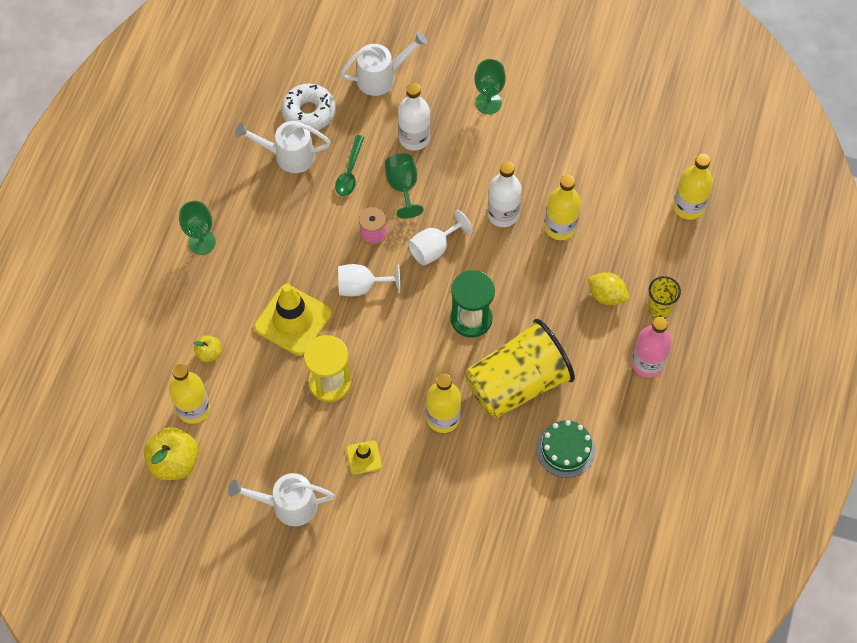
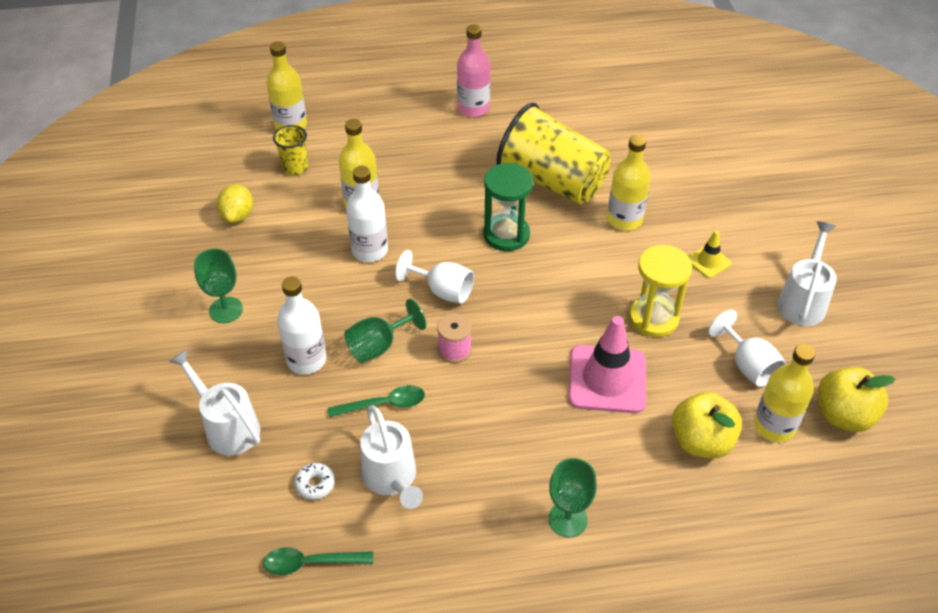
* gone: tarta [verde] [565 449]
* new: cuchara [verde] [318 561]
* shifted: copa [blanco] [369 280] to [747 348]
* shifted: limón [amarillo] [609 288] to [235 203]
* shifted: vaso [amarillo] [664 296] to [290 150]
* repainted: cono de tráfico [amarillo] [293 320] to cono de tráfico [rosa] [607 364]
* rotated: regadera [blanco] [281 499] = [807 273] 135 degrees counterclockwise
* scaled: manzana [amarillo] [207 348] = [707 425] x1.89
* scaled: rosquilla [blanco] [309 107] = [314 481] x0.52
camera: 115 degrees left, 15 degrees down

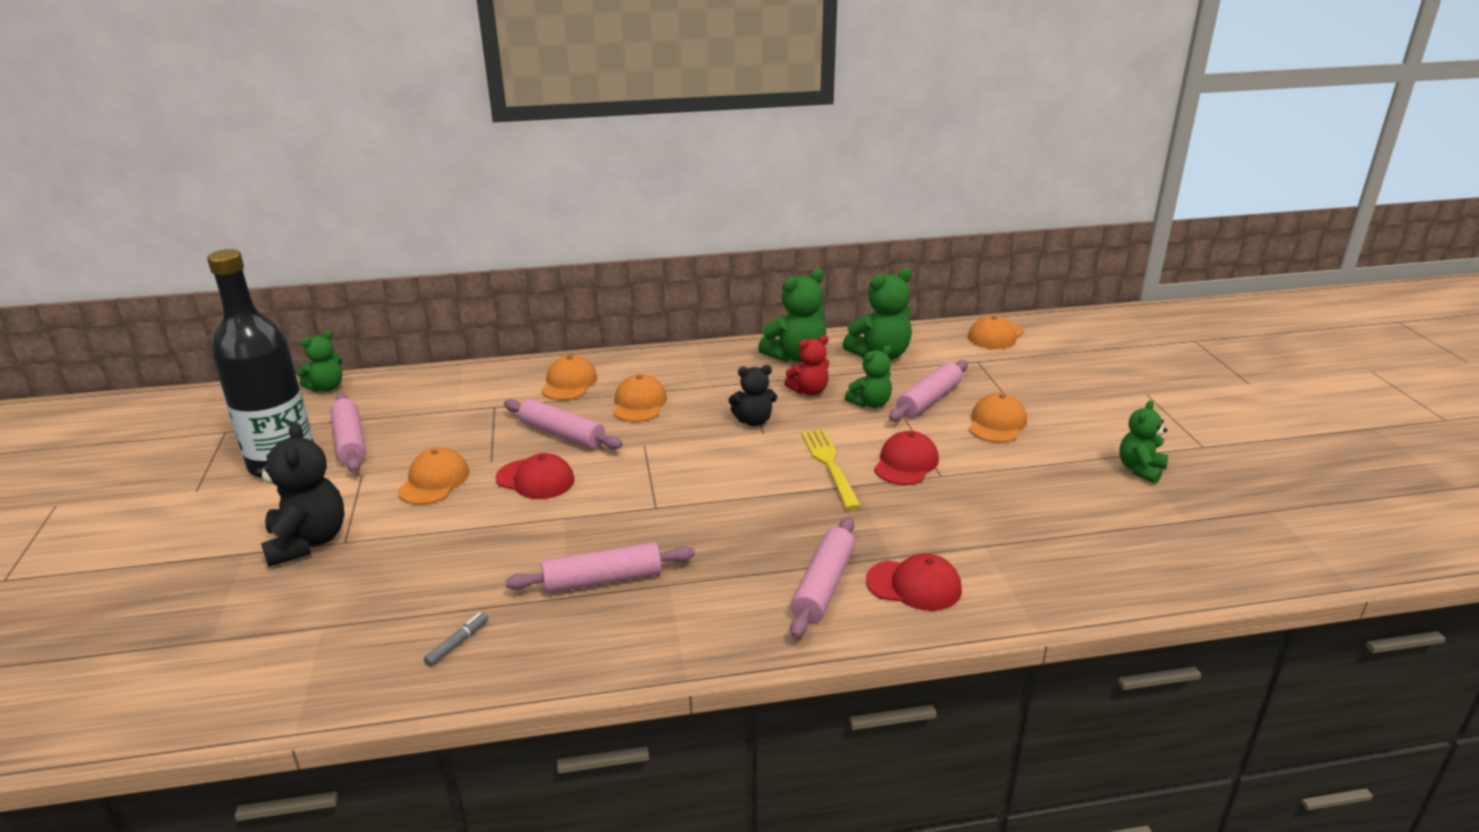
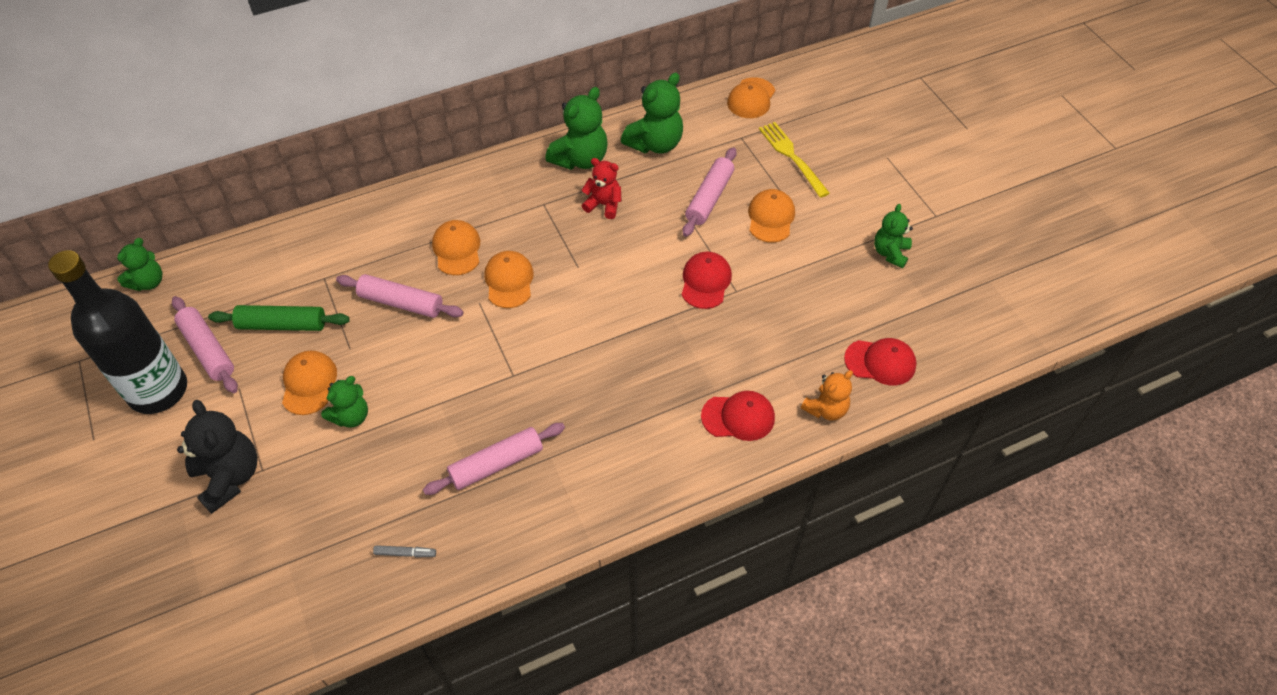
* gone: osito [negro] [752 395]
* gone: rodillo [rosa] [822 577]
* new: rodillo [verde] [279 318]
* new: osito [naranja] [827 395]
* shifted: gorra [rojo] [535 476] to [880 362]
* shifted: gorra [naranja] [569 377] to [509 279]
* shifted: tenedor [amarillo] [831 469] to [794 160]
* shifted: osito [verde] [868 377] to [344 402]
* rotated: rotulador [gris] [456 639] = [404 551] 75 degrees clockwise
* rotated: osito [rojo] [806 365] = [602 188] 120 degrees counterclockwise
camera: 15 degrees left, 25 degrees up

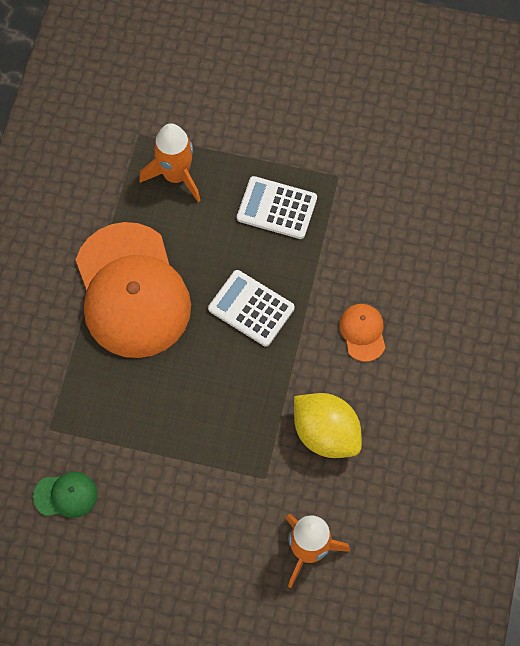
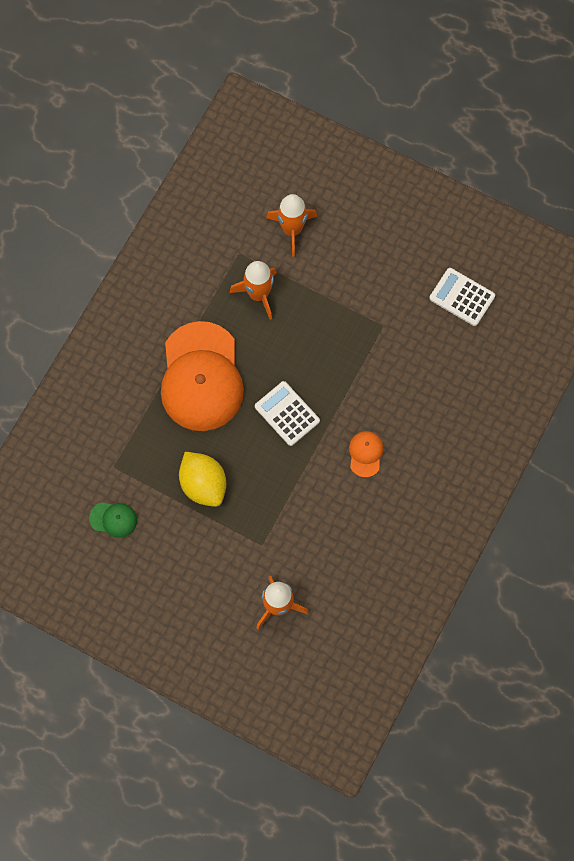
* new: cohete [naranja] [291 225]
* shifted: calculadora [blanco] [277 207] to [462 297]
* shifted: limón [amarillo] [328 425] to [202 479]
camera: 15 degrees right, 5 degrees up

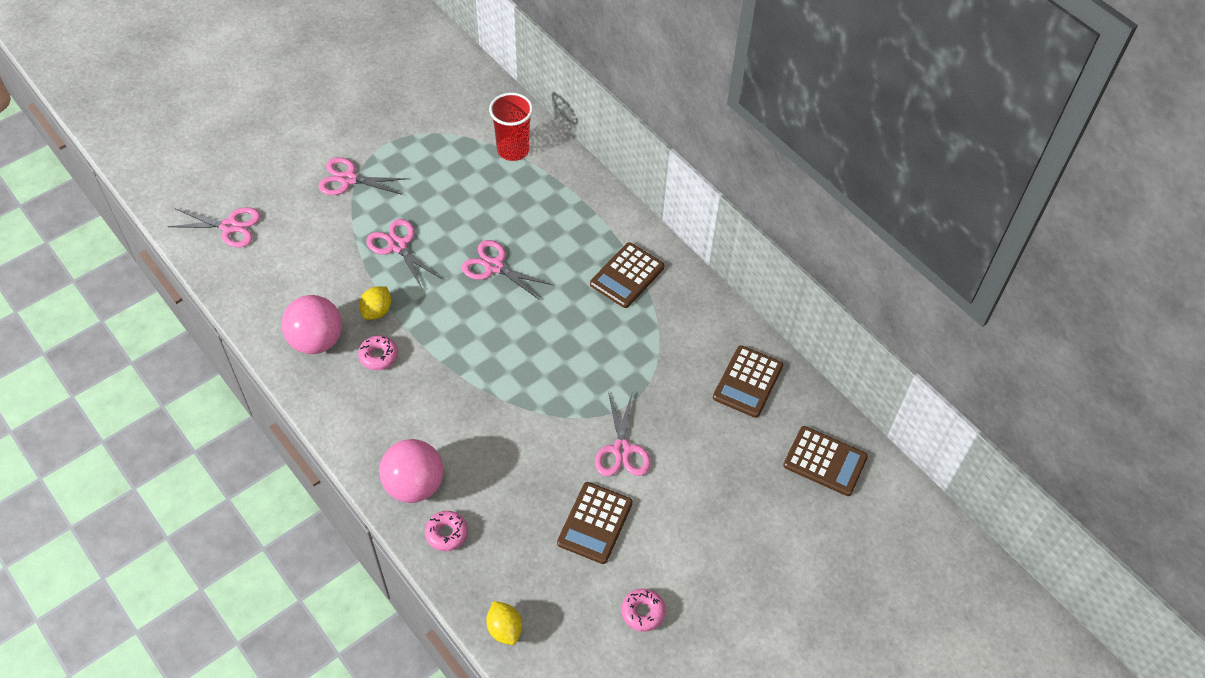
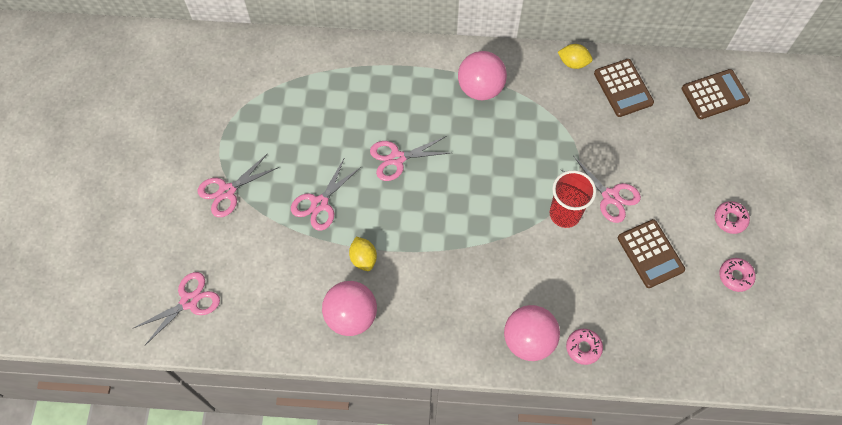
* shifted: rosquilla [rosa] [378 352] to [732 217]
* shifted: limón [amarillo] [504 623] to [575 56]
* shifted: vaso [rojo] [511 126] to [573 199]
* swapped: calculadora [marrón] [627 275] to pelota [rosa] [482 76]
* rotated: tijeras [rosa] [404 253] = [326 194] 60 degrees counterclockwise
camera: 45 degrees left, 10 degrees up

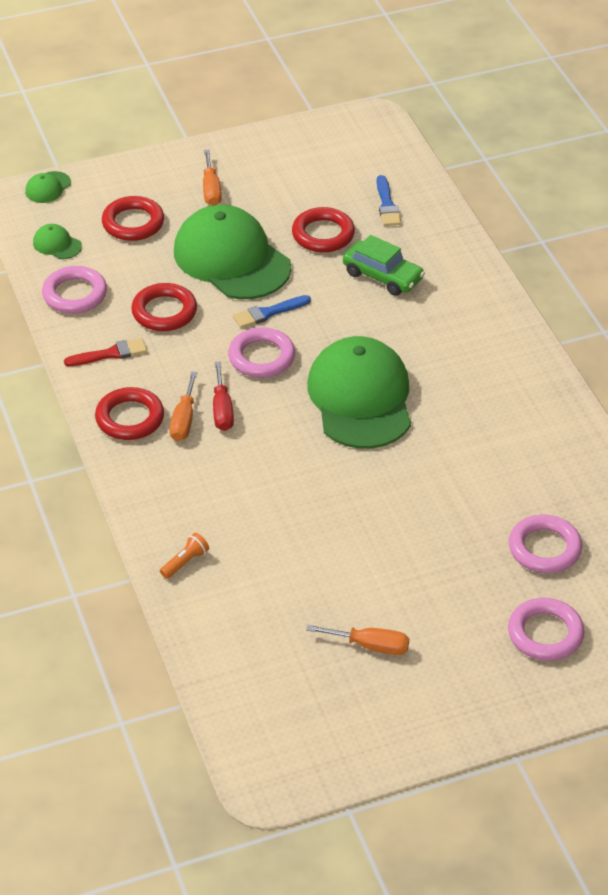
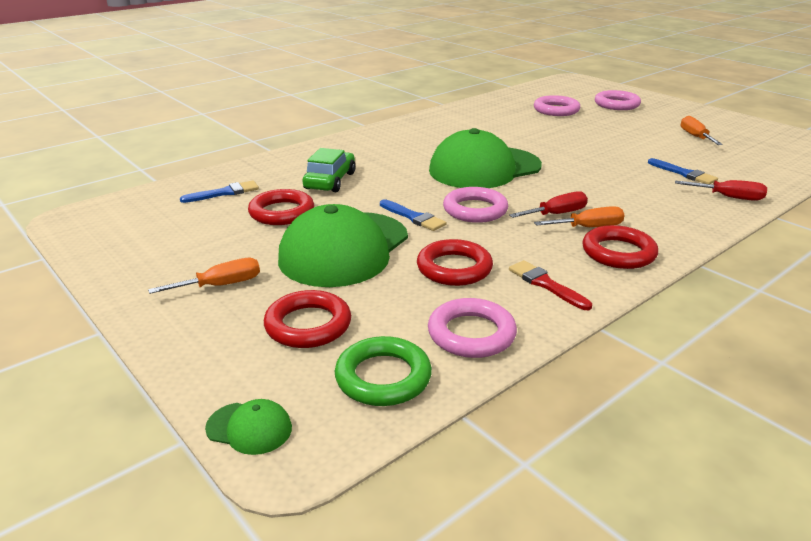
* new: pincel [azul] [683 171]
* swapped: gorra [verde] [57 241] to anillo [verde] [383 371]
* swapped: lámpara de mano [naranja] [184 556] to destornillador [rojo] [721 190]
camera: 110 degrees left, 15 degrees down

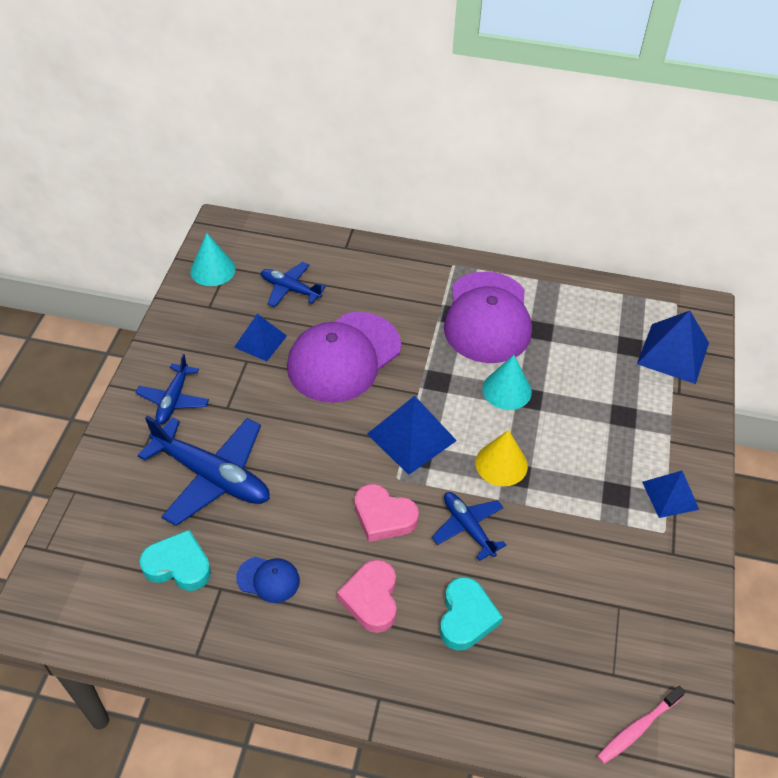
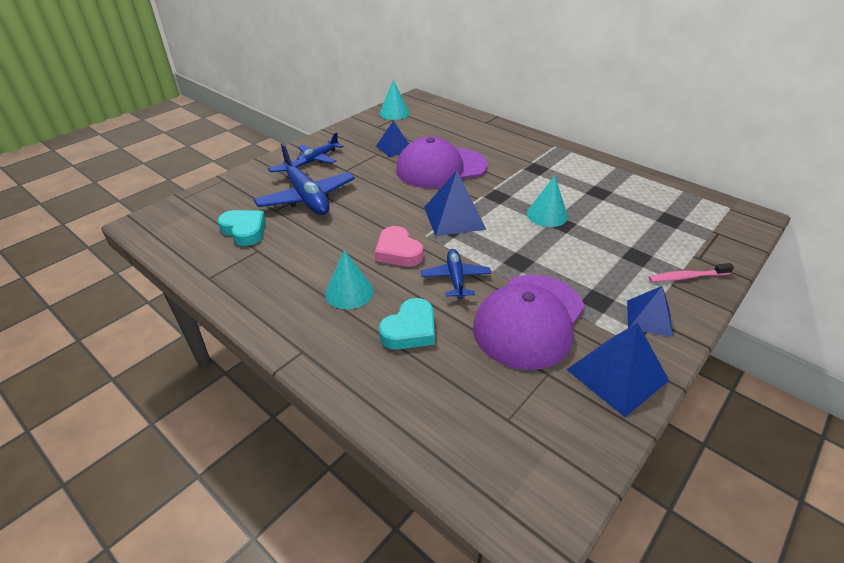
* gone: gorra [azul] [268 580]
* gone: avión [azul] [293 284]
* gone: cono [amarillo] [501 458]
* shifted: gorra [morado] [488 317] to [529 322]
* shifted: cepillo de dientes [rosa] [641 725] to [691 272]
* shifted: pirámide [azul] [673 347] to [617 370]
* swapped: corazón [rosa] [367 596] to cono [turquesa] [349 279]
camera: 30 degrees right, 10 degrees down

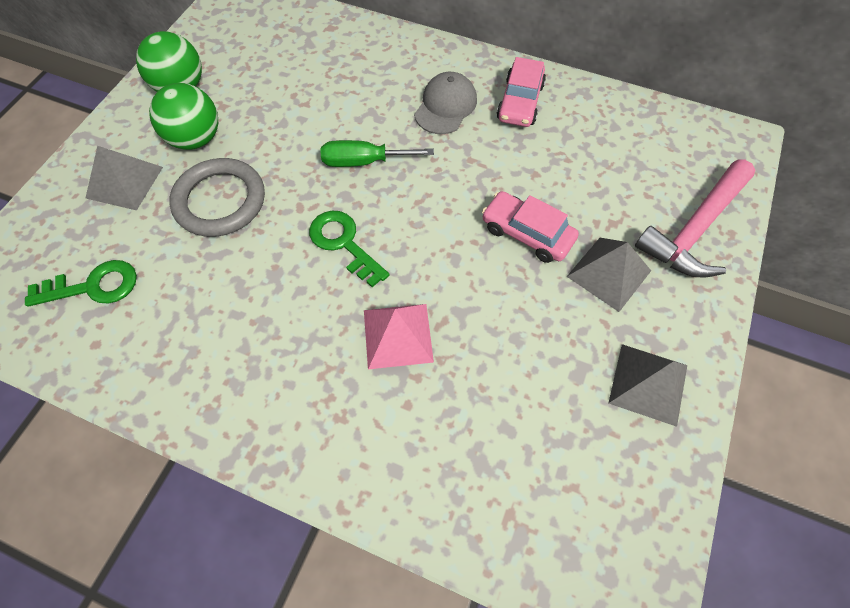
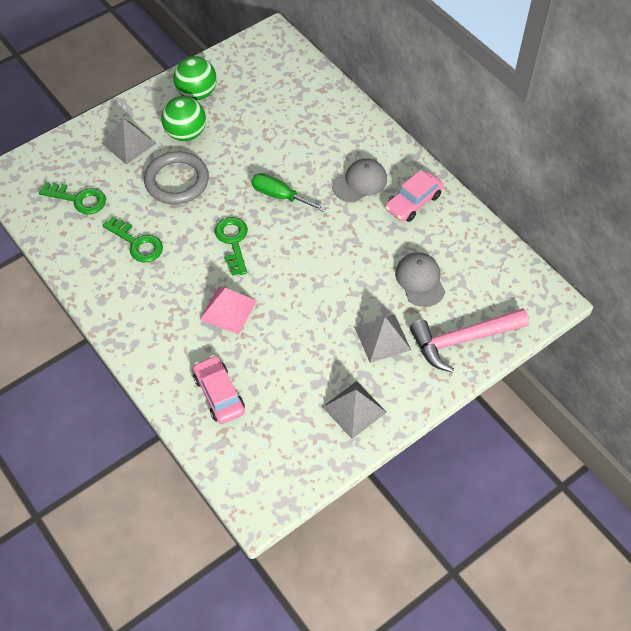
* new: llave [verde] [132 240]
* new: gorra [gris] [420 279]
* shifted: coche [rosa] [530 227] to [219 389]
camera: 30 degrees right, 5 degrees down

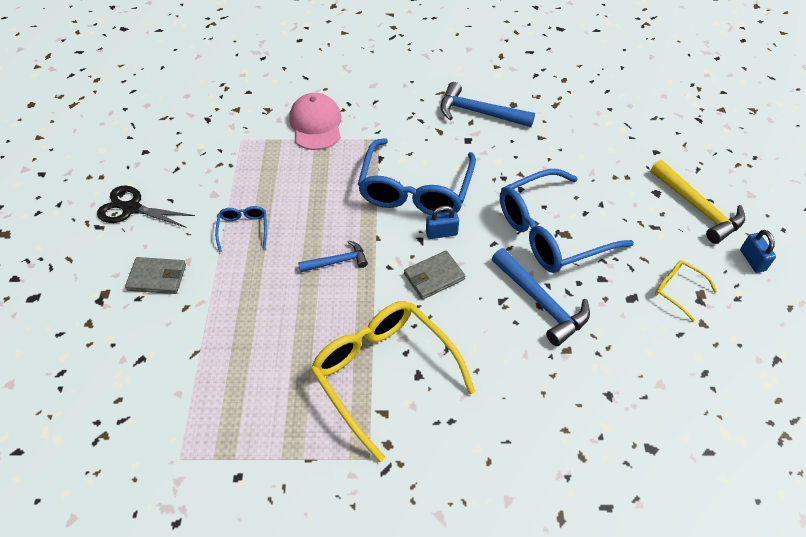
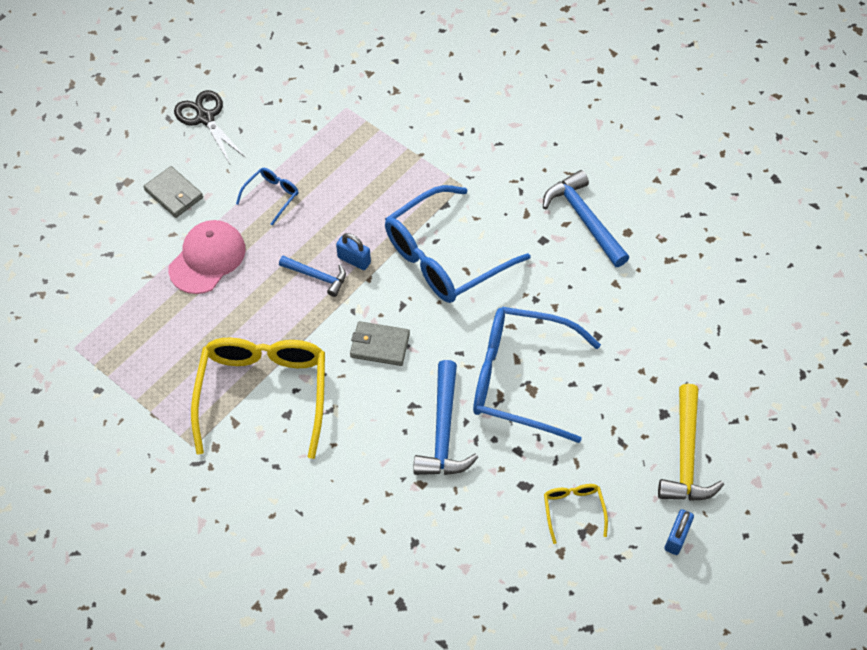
* shifted: gorra [rosa] [315 121] to [207 257]
* shifted: candado [azul] [442 222] to [353 251]
camera: 40 degrees right, 5 degrees up

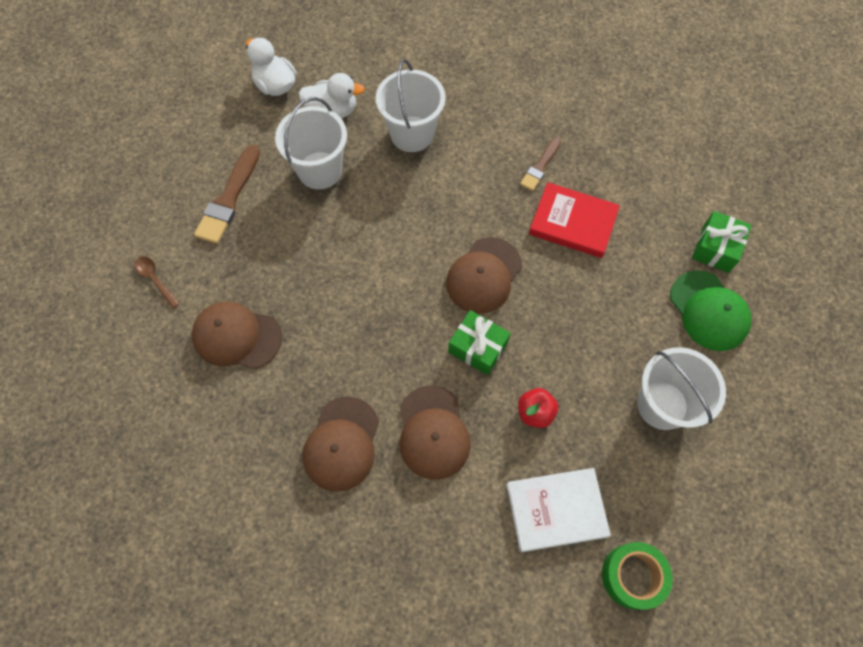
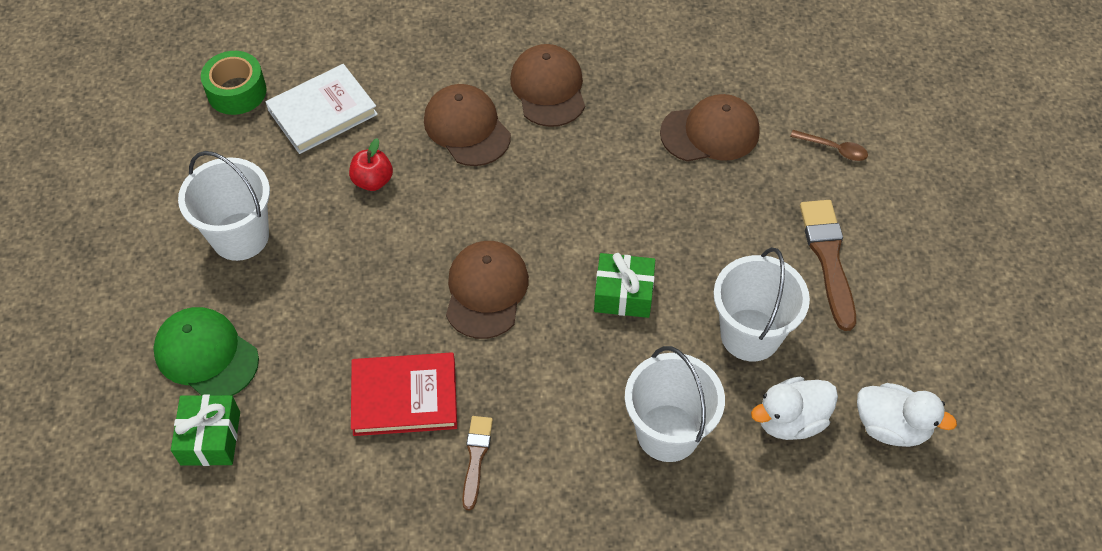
* shifted: regalo [verde] [479 342] to [624 285]
camera: 155 degrees right, 10 degrees down

